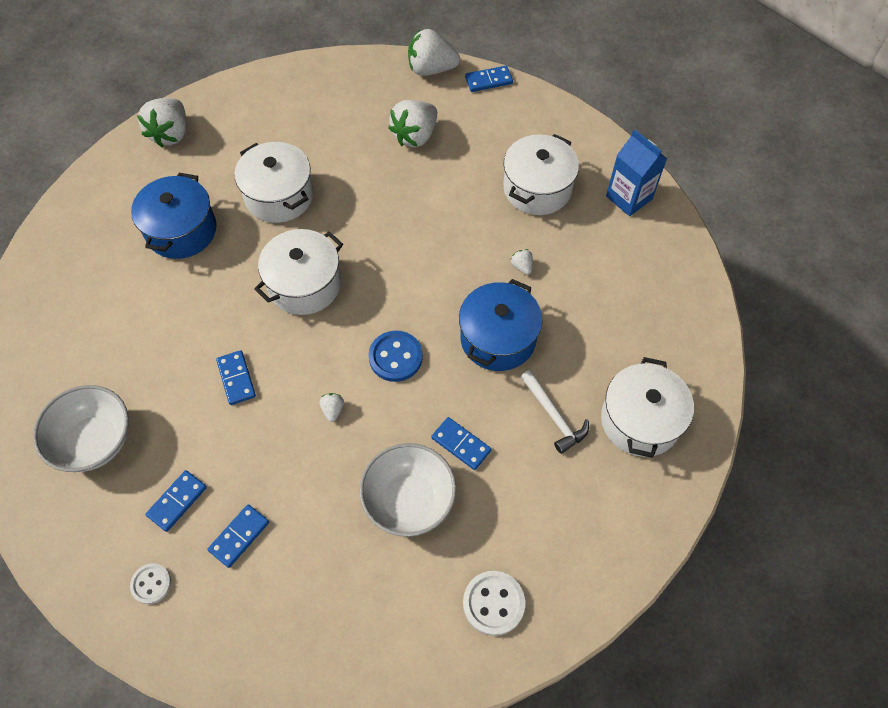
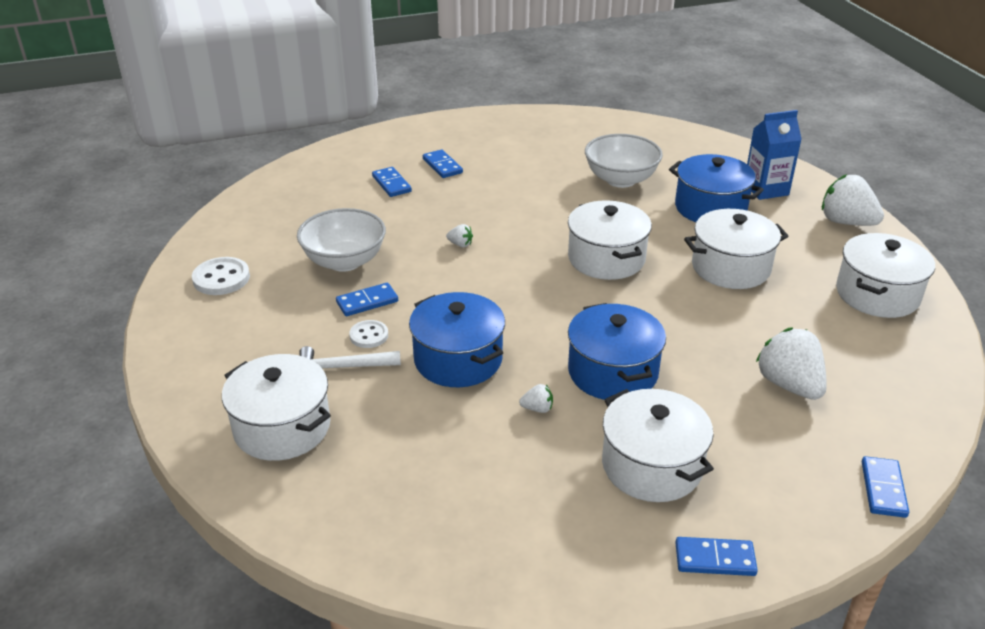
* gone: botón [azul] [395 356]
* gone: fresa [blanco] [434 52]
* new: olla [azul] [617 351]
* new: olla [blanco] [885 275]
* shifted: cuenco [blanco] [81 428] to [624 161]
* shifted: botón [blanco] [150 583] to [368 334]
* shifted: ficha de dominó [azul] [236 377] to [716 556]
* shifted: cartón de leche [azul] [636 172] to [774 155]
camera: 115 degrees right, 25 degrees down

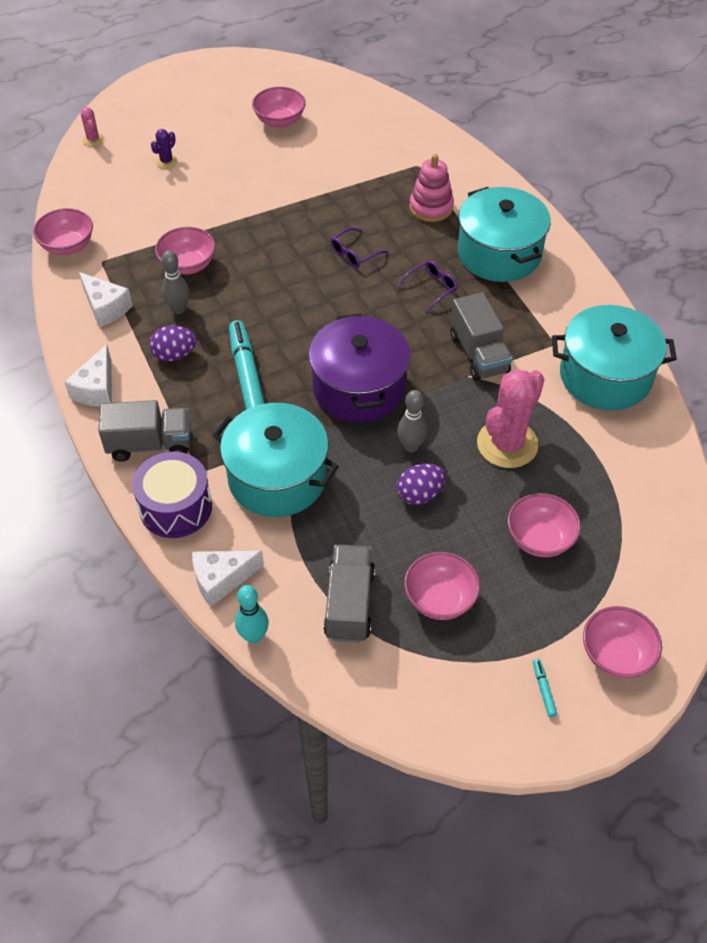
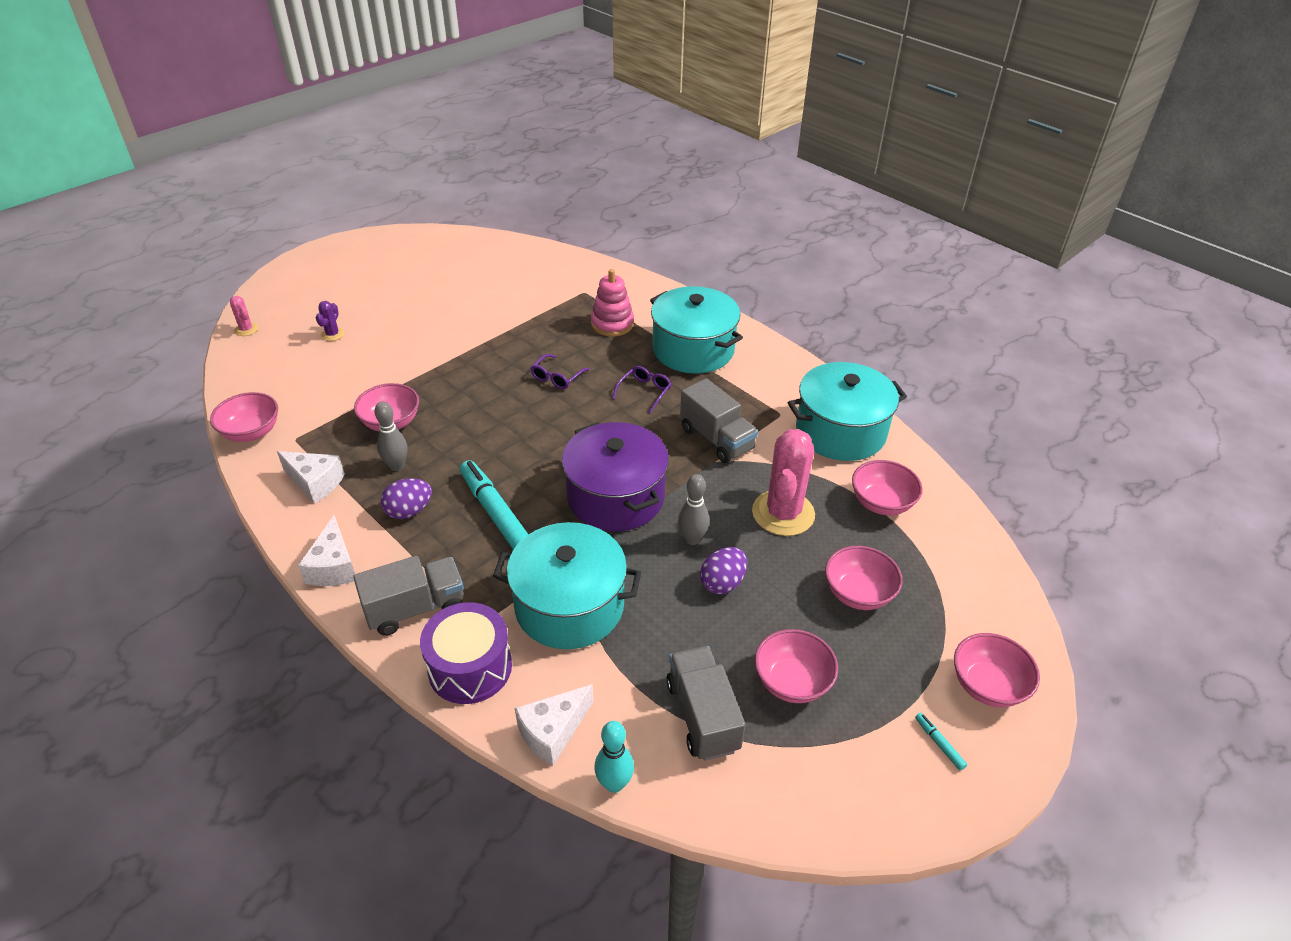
* shifted: cuenco [rosa] [279 107] to [887 487]
camera: 20 degrees left, 10 degrees down

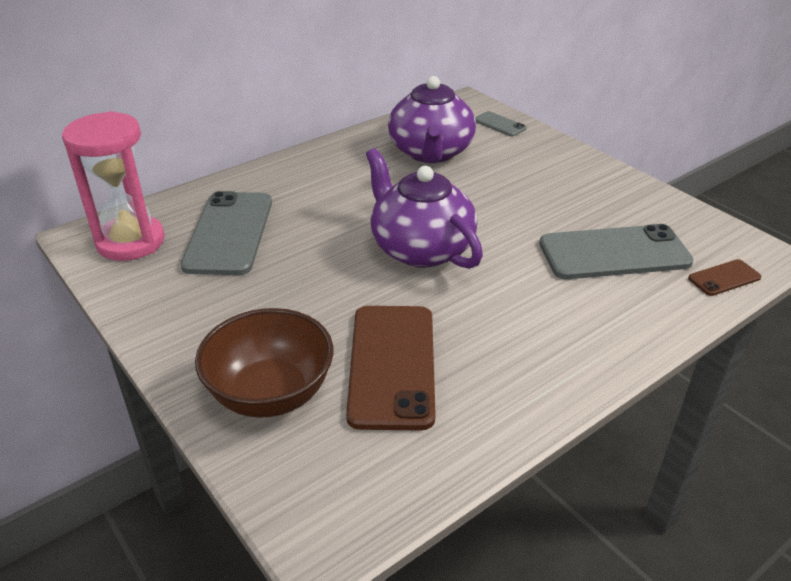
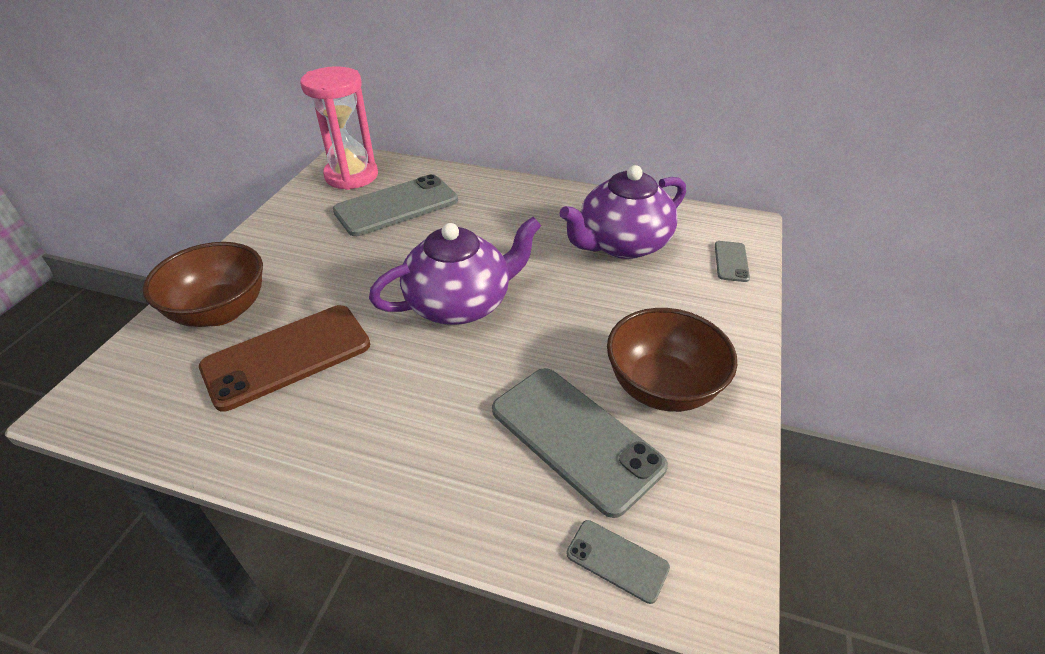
* new: cuenco [marrón] [672 360]
* repainted: móvil [marrón] [725 277] to móvil [gris] [618 562]
* rotated: tetera [morado] [424 208] = [455 271] 45 degrees clockwise
camera: 55 degrees right, 5 degrees up

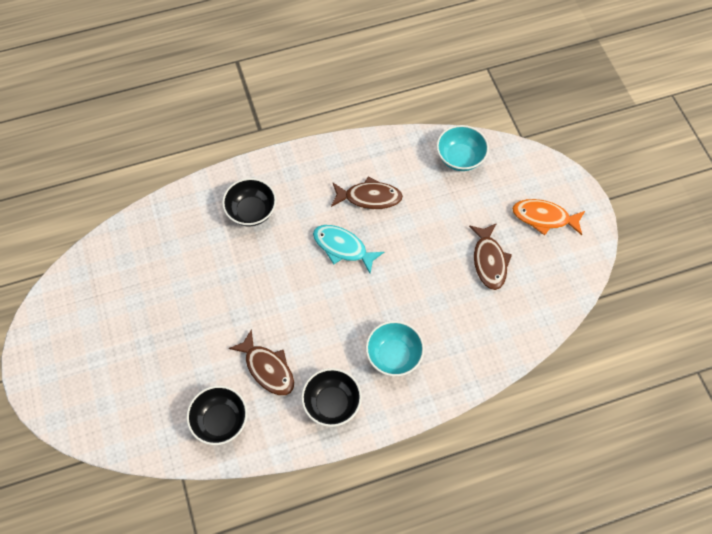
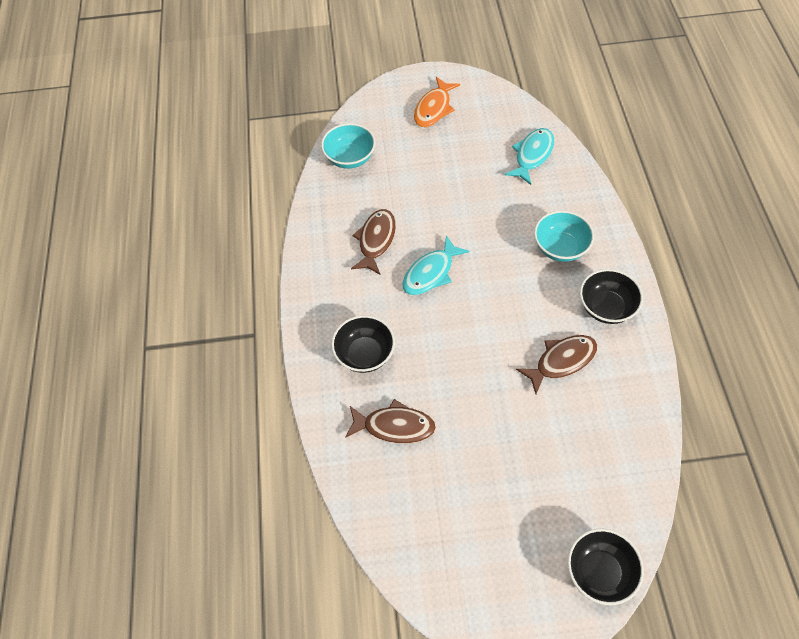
* new: pez [turquesa] [529 156]
* shifted: cuenco [negro] [217 415] to [606 567]
* shifted: pez [marrón] [490 256] to [390 421]
camera: 75 degrees left, 5 degrees down

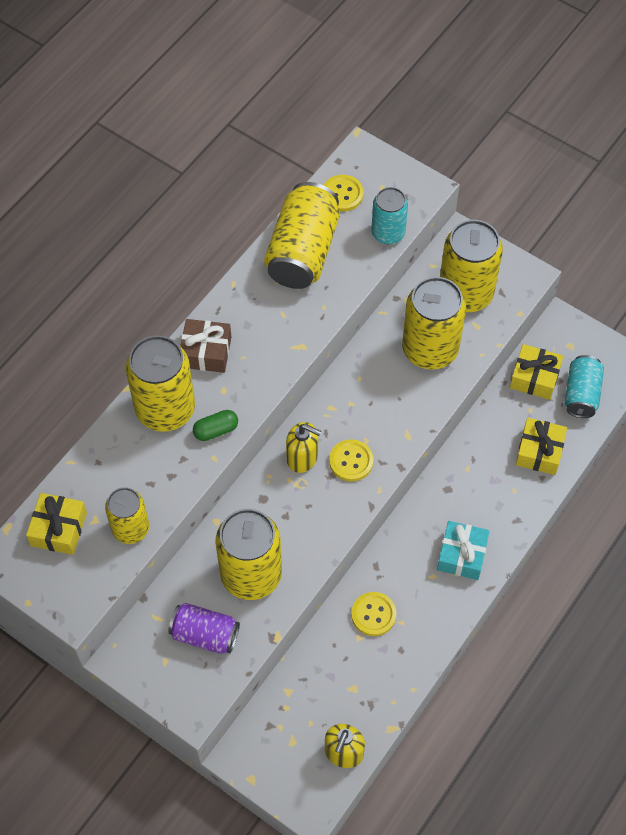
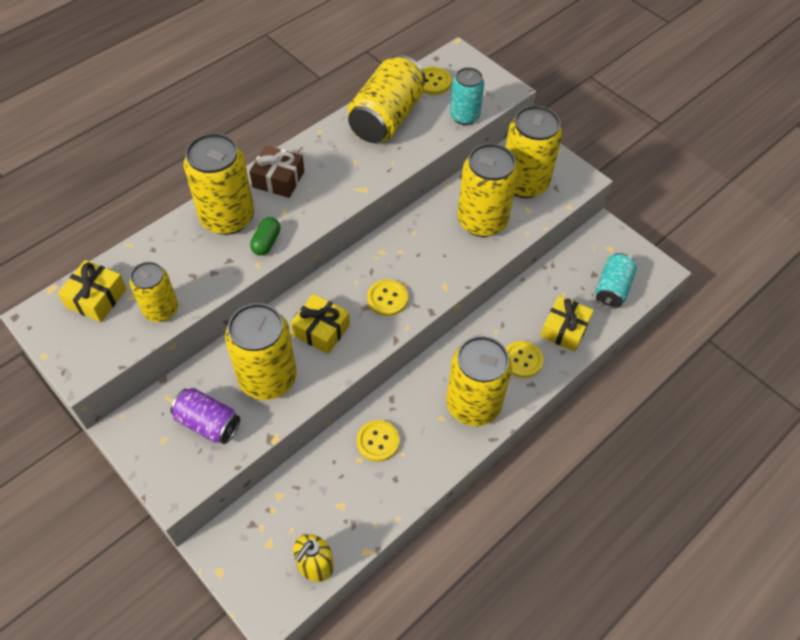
* gone: dispensador de jabón [amarillo] [303 447]
* new: botón [amarillo] [524 359]
* shifted: regalo [amarillo] [537 372] to [320 324]
* swapped: regalo [turquesa] [463 550] to lata [amarillo] [479 381]
* rotated: cápsula [verde] [215 425] = [265 236] 60 degrees counterclockwise
camera: 10 degrees right, 5 degrees down

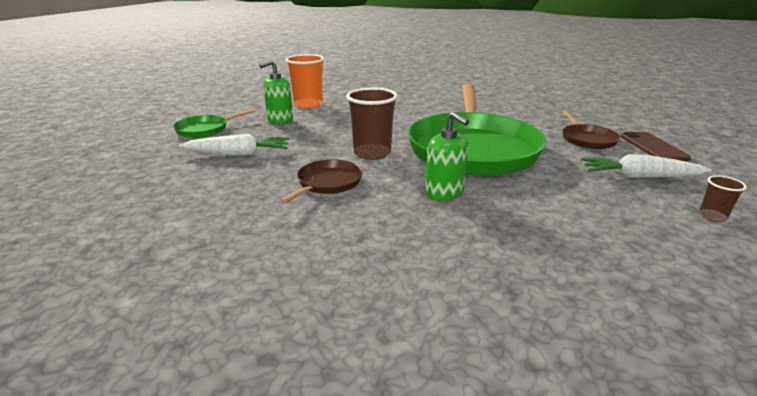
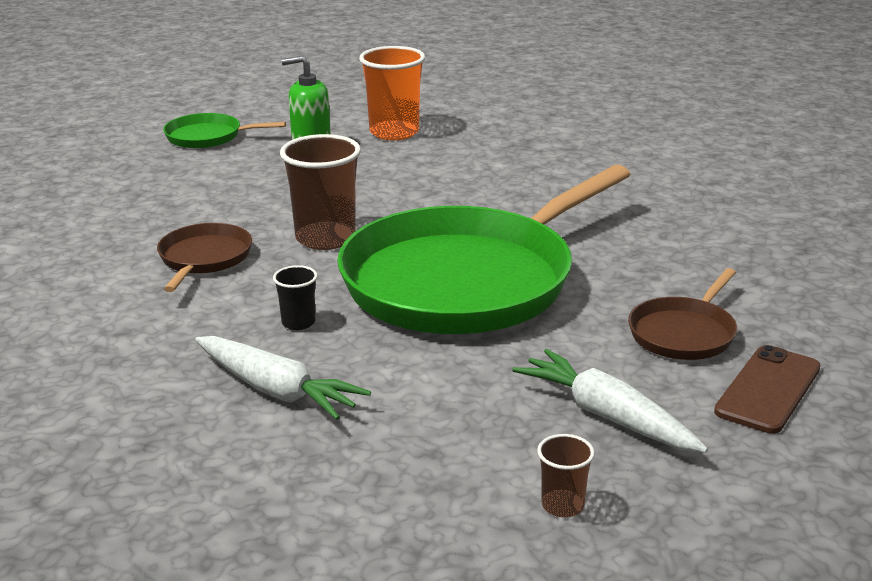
* shifted: zanahoria [blanco] [234 145] to [283 378]
* swapped: dispensador de jabón [verde] [447 156] to vaso [negro] [295 297]
* rotated: sartén [marrón] [321 181] = [204 257] 60 degrees counterclockwise
camera: 40 degrees right, 0 degrees up

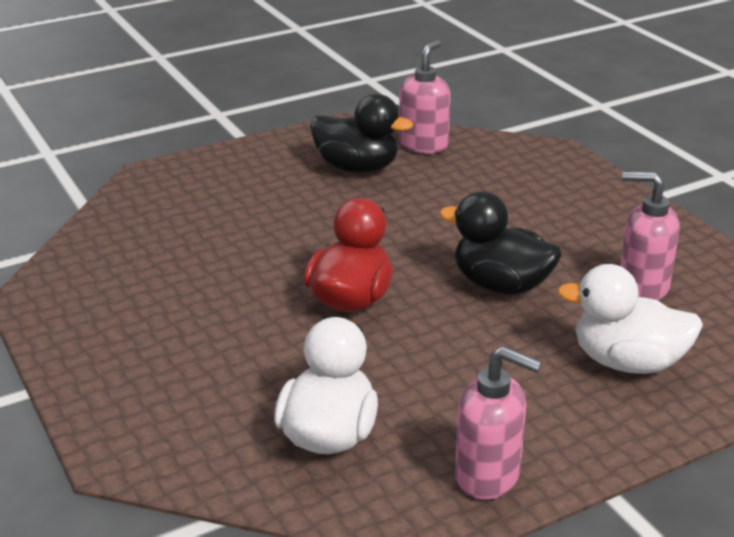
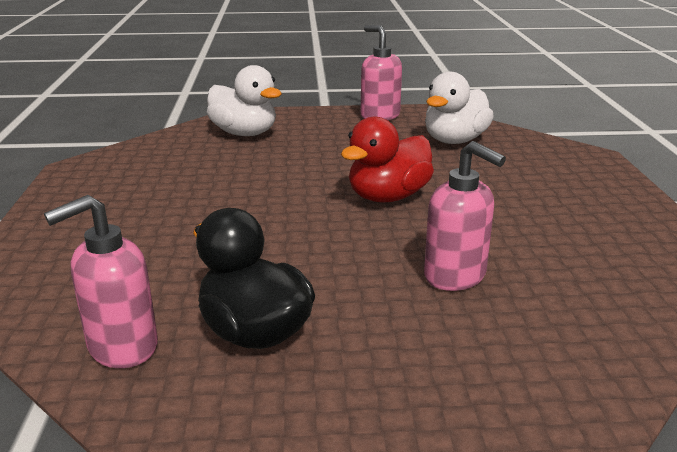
* gone: pato [negro] [500 243]
* shifted: dispensador de jabón [rosa] [649 236] to [465 216]
camera: 155 degrees left, 5 degrees down

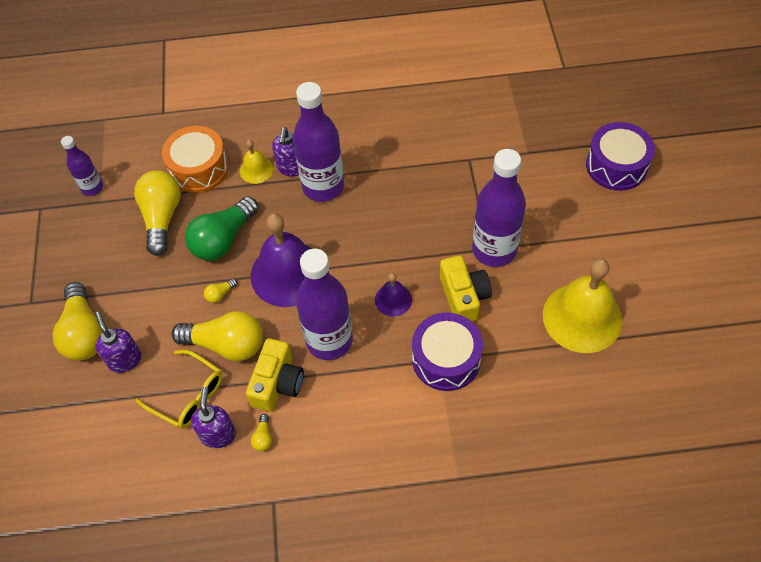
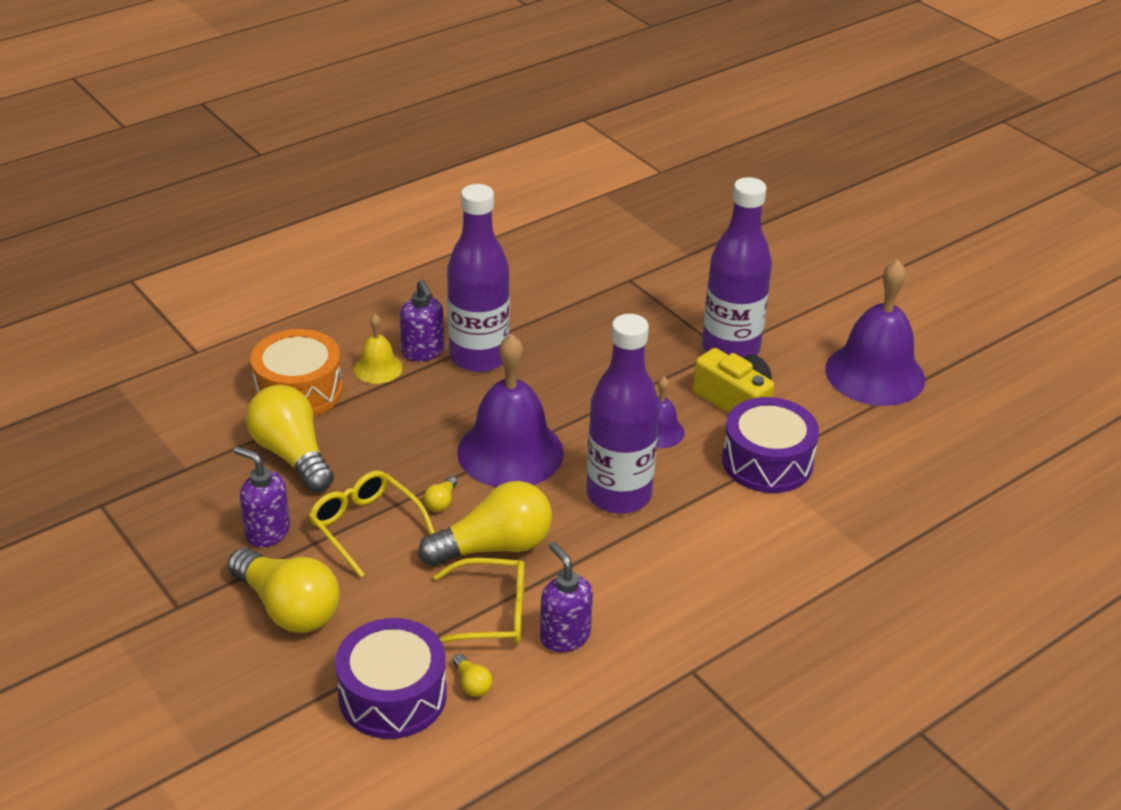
* gone: botella [morado] [82 166]
* gone: bombilla [verde] [222 228]
* gone: cámara [amarillo] [275 374]
* new: gafas [amarillo] [372 524]
* shifted: dispensador de jabón [morado] [118 342] to [262 496]
* shifted: bombilla [amarillo] [261 432] to [472 675]
* shifted: tambor [morado] [620 156] to [391 678]
* repainted: campana [amarillo] [582 305] to campana [morado] [875 332]
camera: 35 degrees left, 20 degrees down

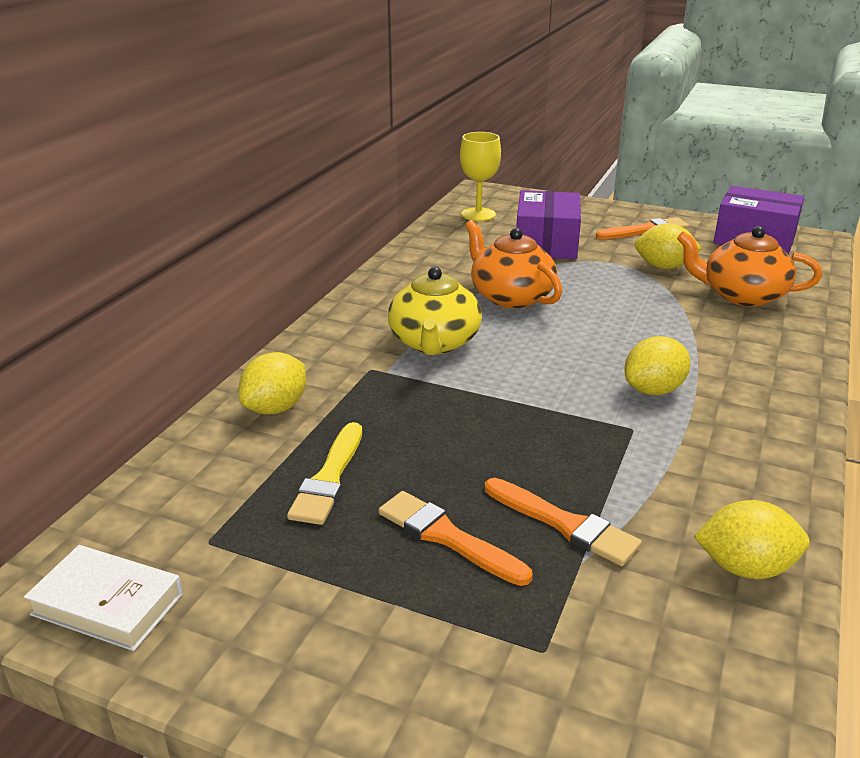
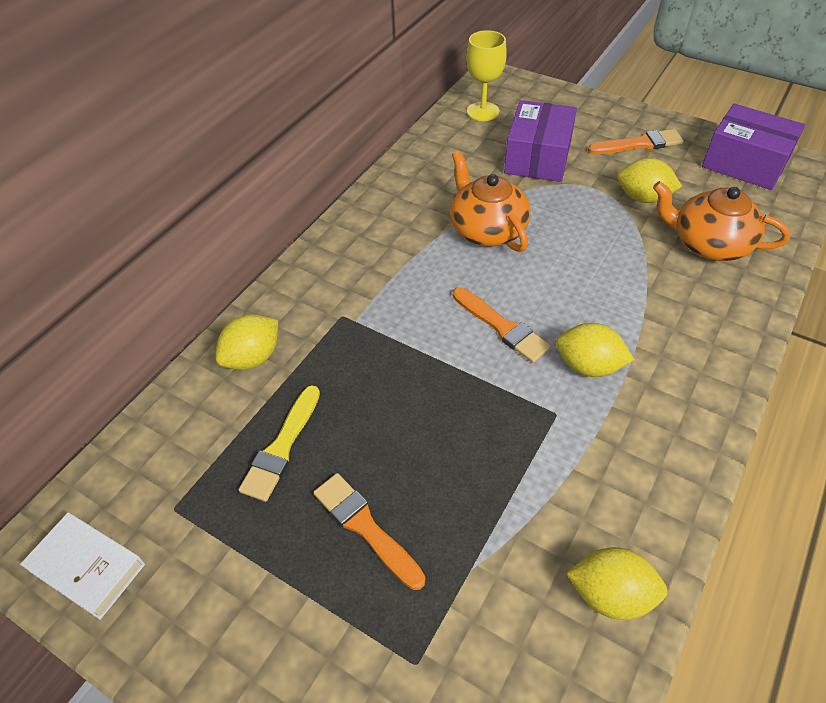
* gone: tetera [amarillo] [435 311]
* shifted: pincel [naranja] [563 522] to [502 325]
* rotated: limón [amarillo] [657 365] = [594 350] 45 degrees clockwise
camera: 10 degrees right, 20 degrees up

